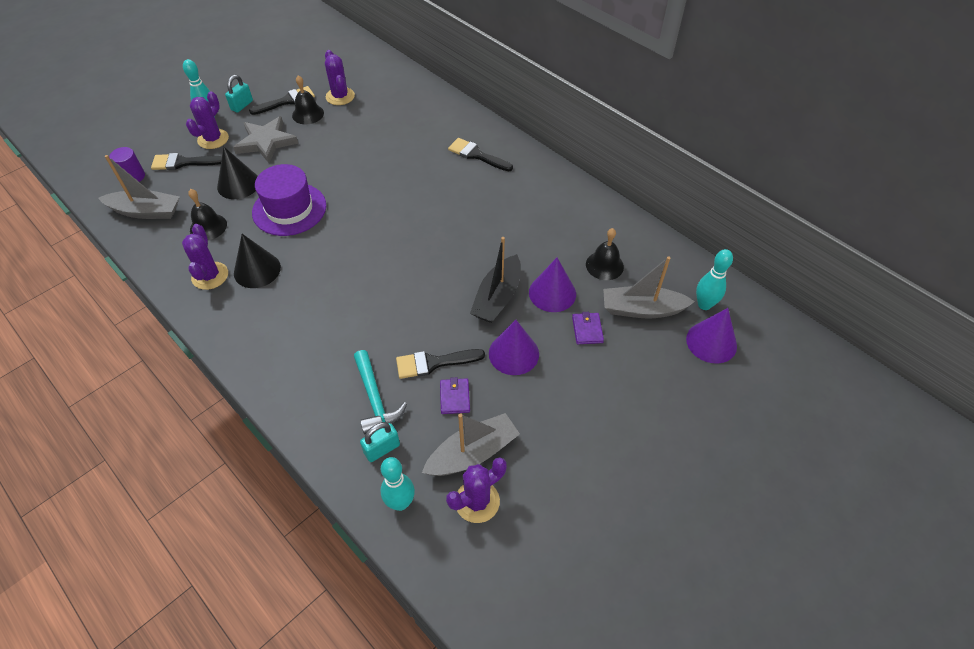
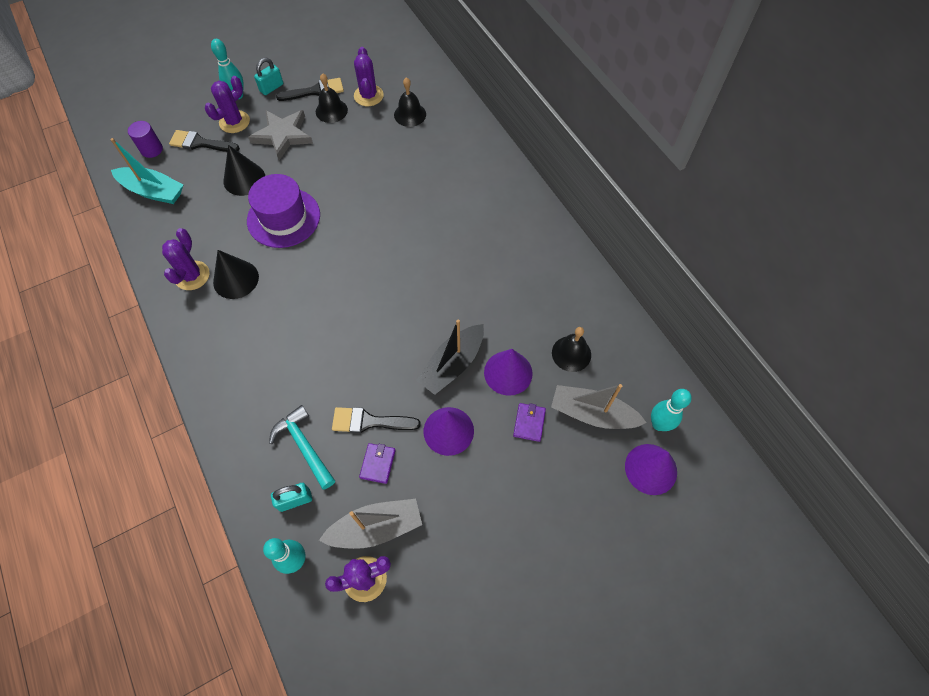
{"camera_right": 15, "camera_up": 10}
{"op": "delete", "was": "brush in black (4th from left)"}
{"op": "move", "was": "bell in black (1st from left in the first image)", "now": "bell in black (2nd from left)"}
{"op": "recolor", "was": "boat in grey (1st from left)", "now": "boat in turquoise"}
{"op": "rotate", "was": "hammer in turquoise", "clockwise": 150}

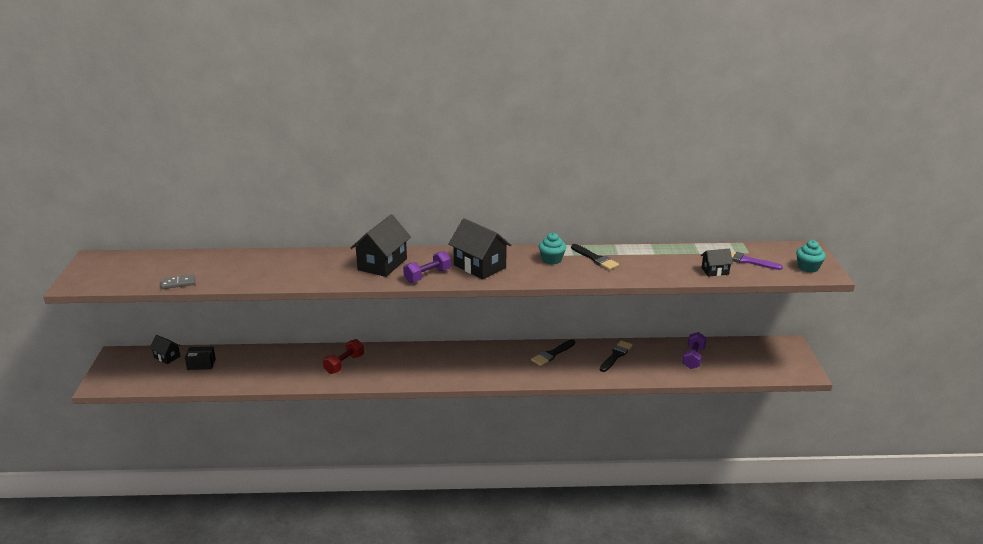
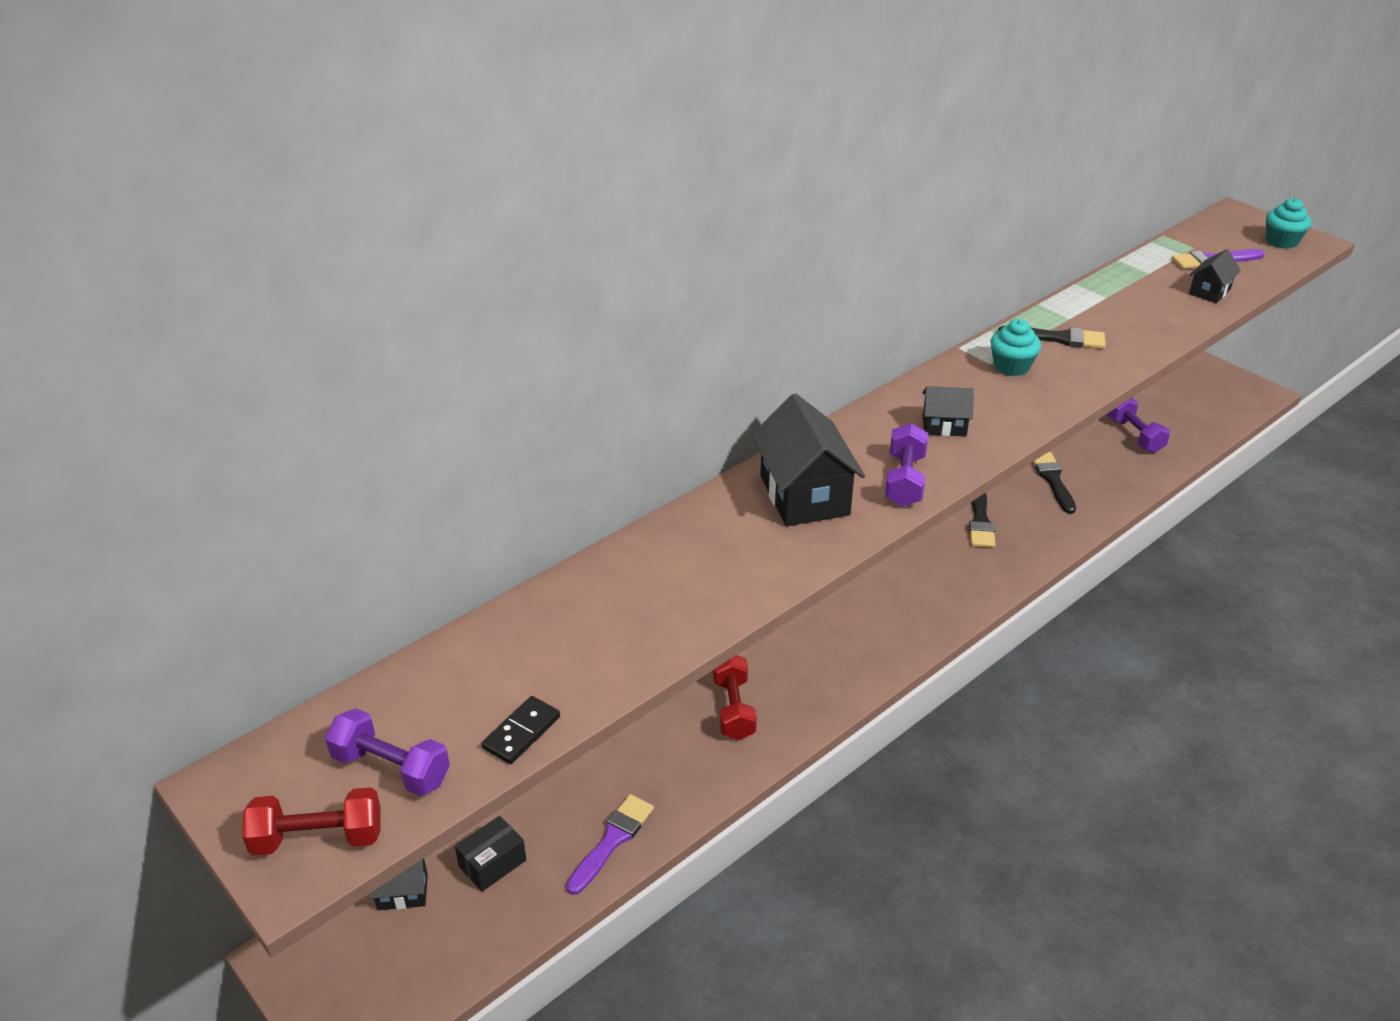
{"camera_right": -40, "camera_up": 10}
{"op": "insert", "now": "dumbbell in red (1st from left)"}
{"op": "insert", "now": "dumbbell in purple (1st from left)"}
{"op": "insert", "now": "brush in purple (1st from left)"}
{"op": "recolor", "was": "domino in grey", "now": "domino in black"}
{"op": "resize", "was": "house in black (3rd from left)", "ratio": 0.53}

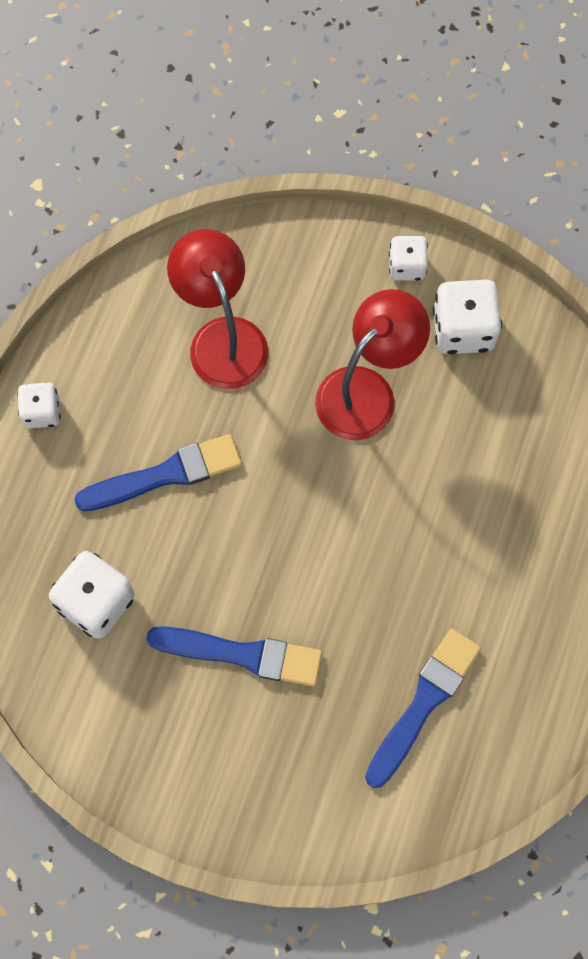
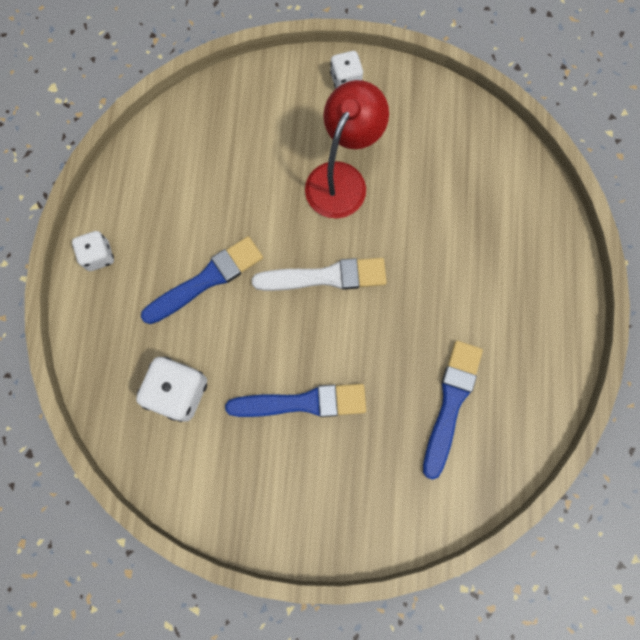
{"camera_right": -15, "camera_up": 5}
{"op": "delete", "was": "lamp in red (1st from left)"}
{"op": "delete", "was": "dice in white (4th from left)"}
{"op": "insert", "now": "brush in white"}

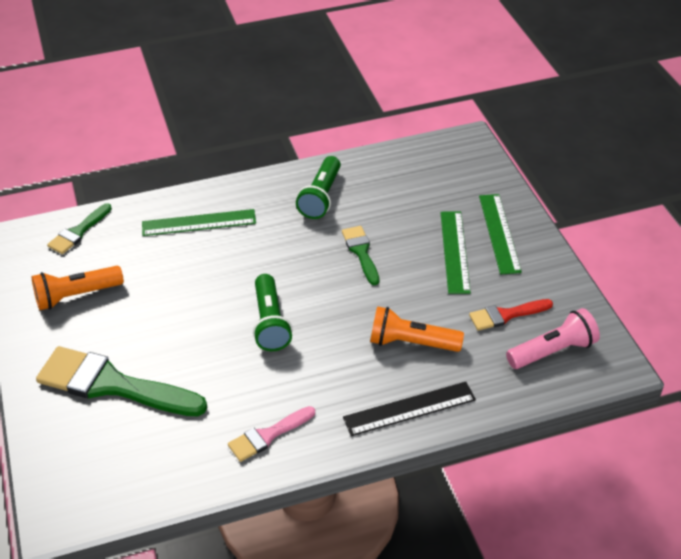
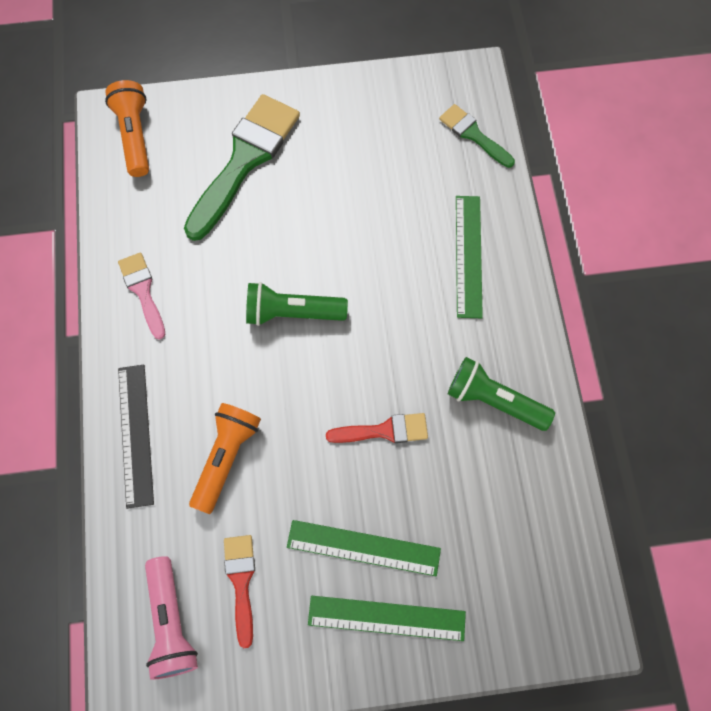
{"camera_right": 100, "camera_up": 25}
{"op": "move", "was": "flashlight in orange (1st from left)"}
{"op": "recolor", "was": "brush in green (3rd from left)", "now": "brush in red (2nd from left)"}

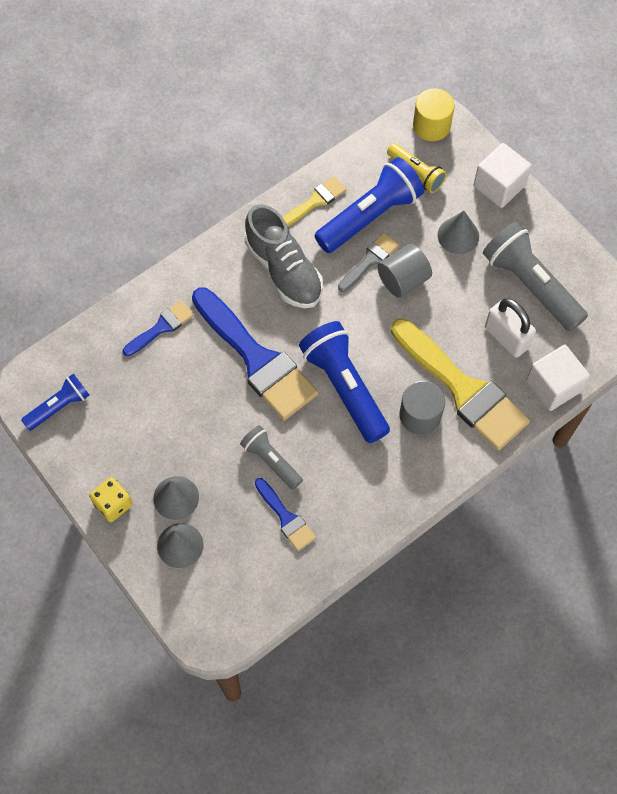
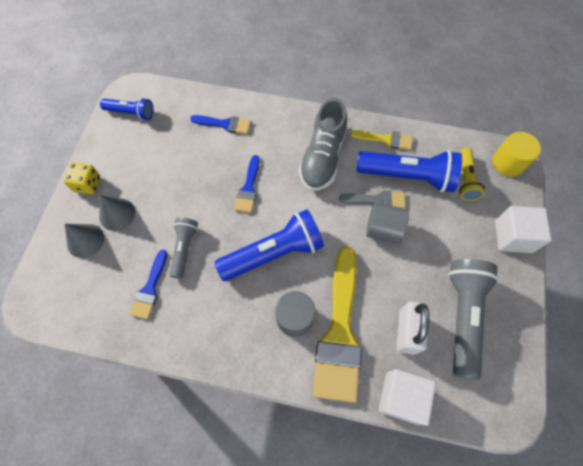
{"camera_right": 50, "camera_up": 0}
{"op": "delete", "was": "cone in grey (3rd from left)"}
{"op": "rotate", "was": "flashlight in blue (2nd from left)", "clockwise": 45}
{"op": "resize", "was": "brush in blue (2nd from left in the first image)", "ratio": 0.48}

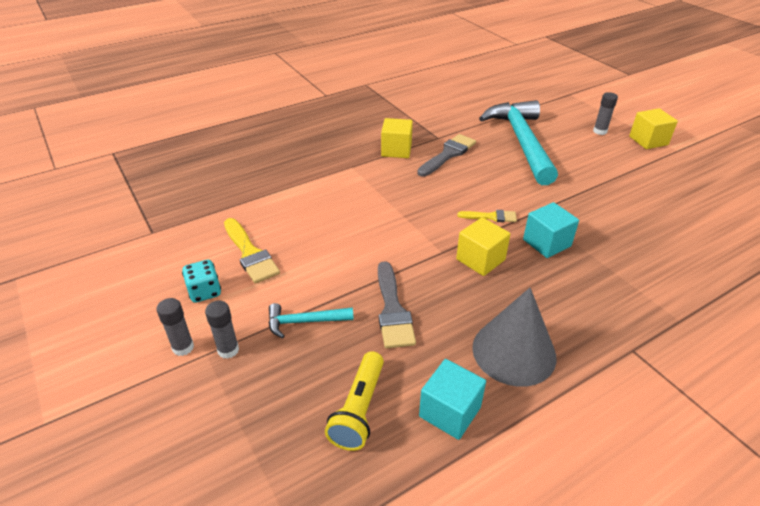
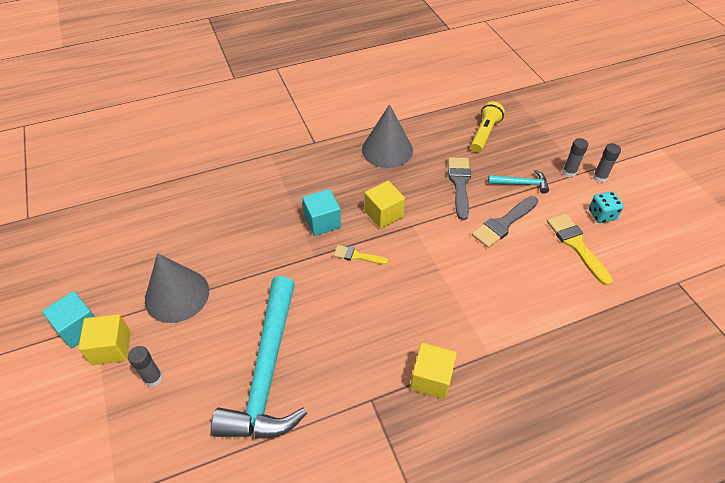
{"camera_right": -170, "camera_up": 10}
{"op": "insert", "now": "cone in grey (1st from left)"}
{"op": "move", "was": "brush in grey (2nd from left)"}
{"op": "move", "was": "cube in turquoise (1st from left)"}

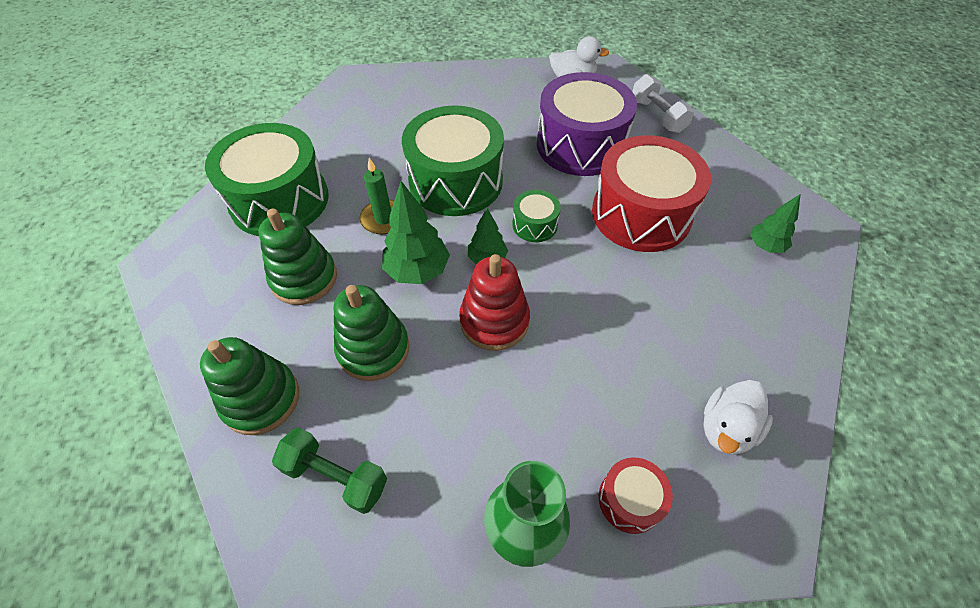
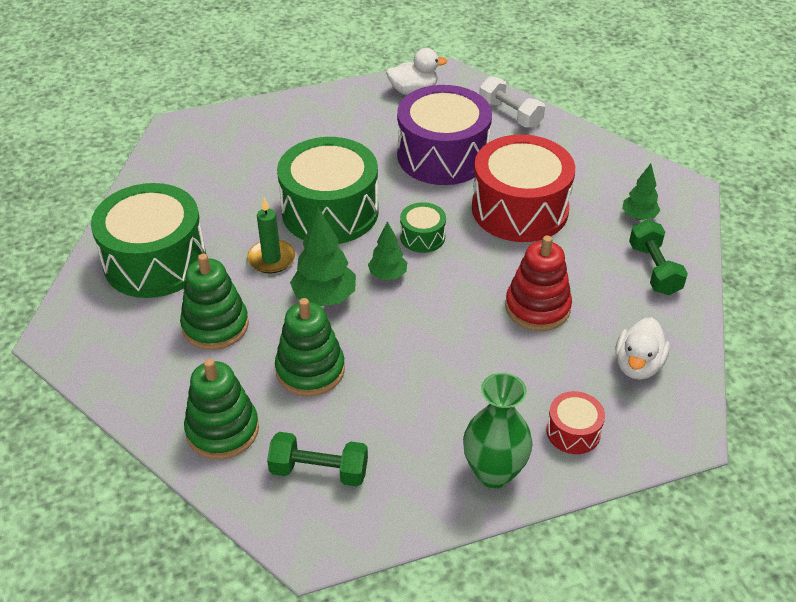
{"camera_right": -15, "camera_up": -10}
{"op": "insert", "now": "dumbbell in green (2nd from left)"}
{"op": "move", "was": "stacking toy in red"}

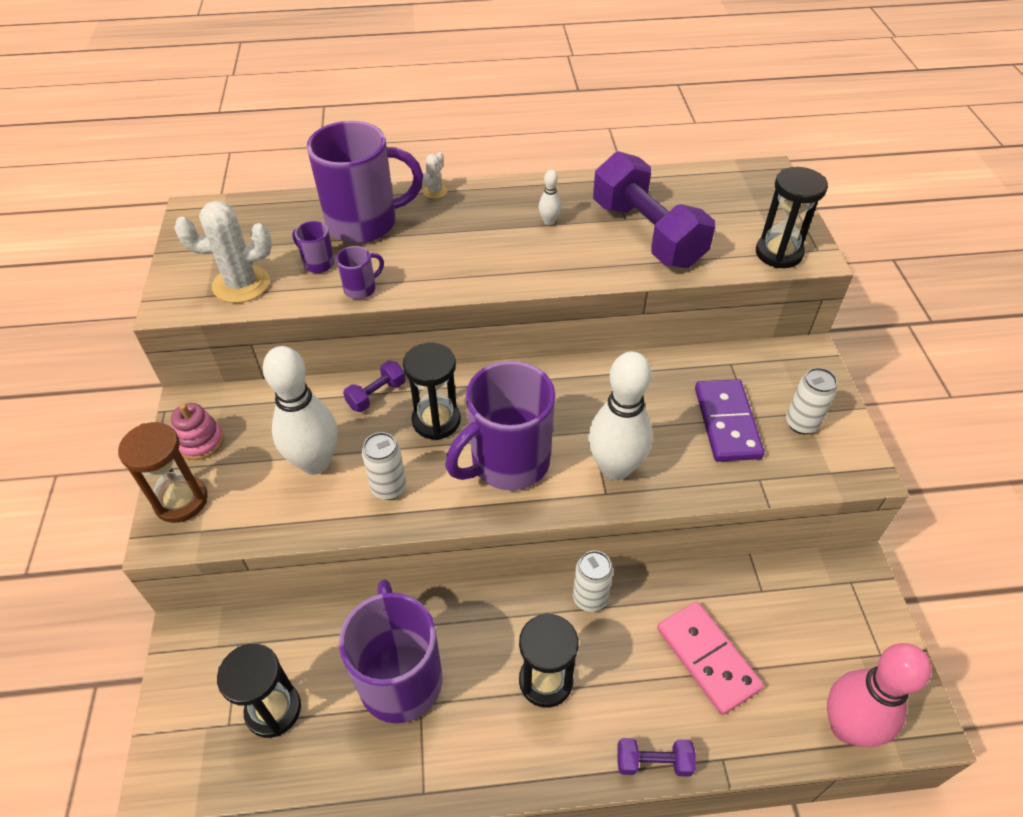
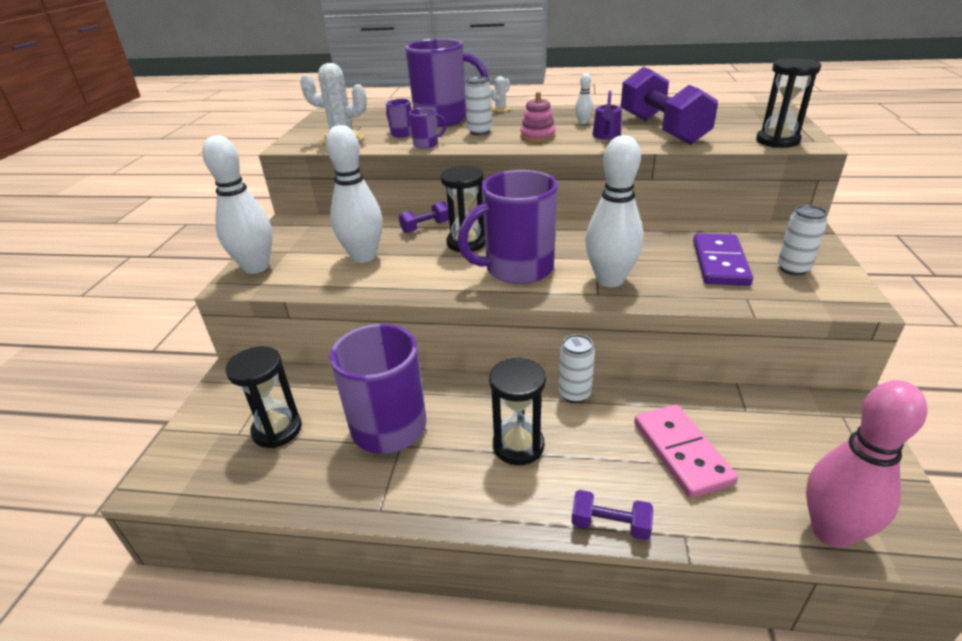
{"camera_right": 15, "camera_up": -15}
{"op": "insert", "now": "watering can in purple"}
{"op": "move", "was": "stacking toy in pink"}
{"op": "move", "was": "can in white (1st from left)"}
{"op": "replace", "was": "hourglass in brown", "now": "bowling pin in white (1st from left)"}

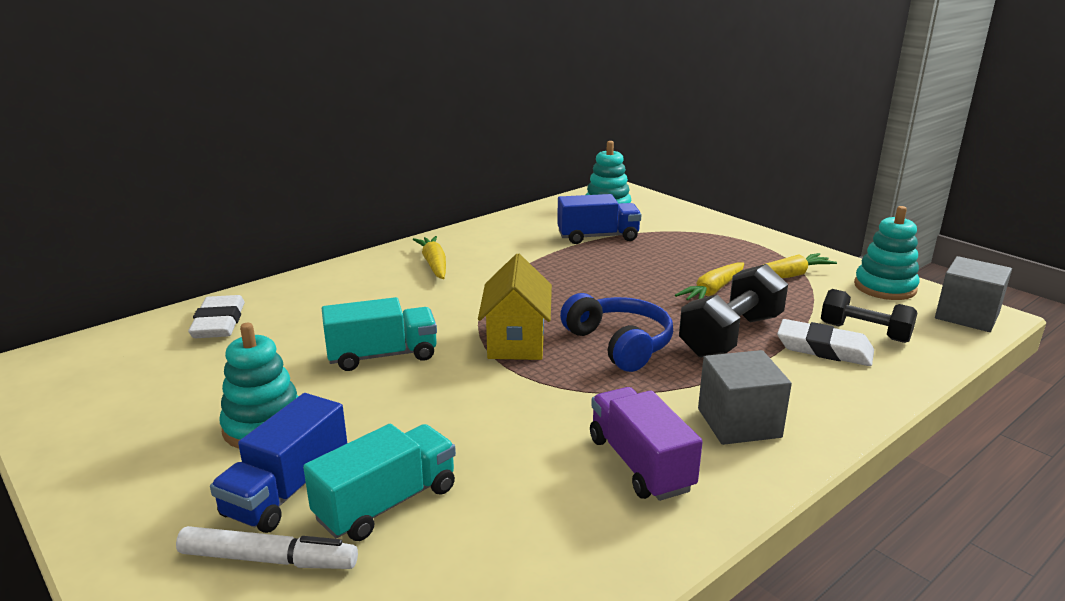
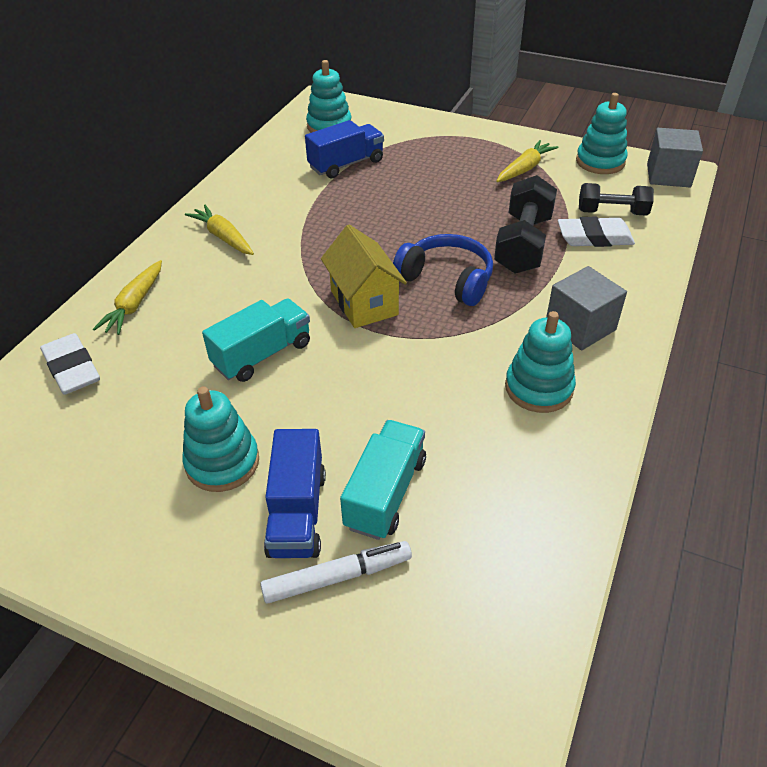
{"camera_right": -25, "camera_up": 20}
{"op": "move", "was": "carrot in yellow (2nd from left in the first image)", "now": "carrot in yellow (1st from left)"}
{"op": "replace", "was": "truck in purple", "now": "stacking toy in turquoise (3rd from left)"}

